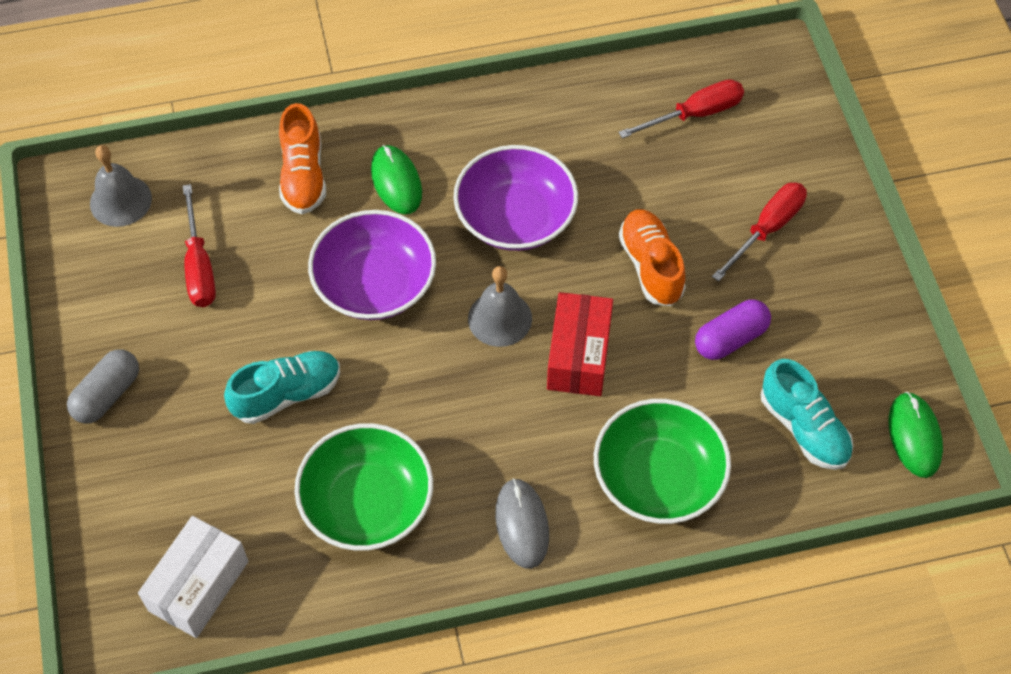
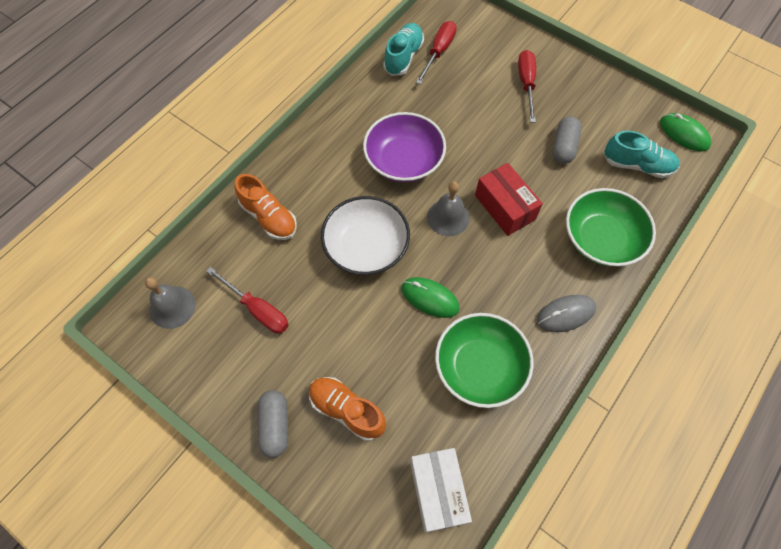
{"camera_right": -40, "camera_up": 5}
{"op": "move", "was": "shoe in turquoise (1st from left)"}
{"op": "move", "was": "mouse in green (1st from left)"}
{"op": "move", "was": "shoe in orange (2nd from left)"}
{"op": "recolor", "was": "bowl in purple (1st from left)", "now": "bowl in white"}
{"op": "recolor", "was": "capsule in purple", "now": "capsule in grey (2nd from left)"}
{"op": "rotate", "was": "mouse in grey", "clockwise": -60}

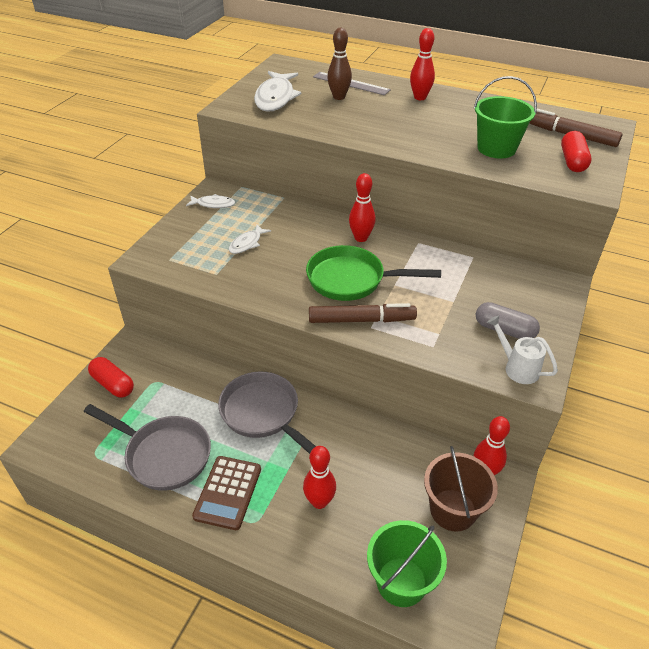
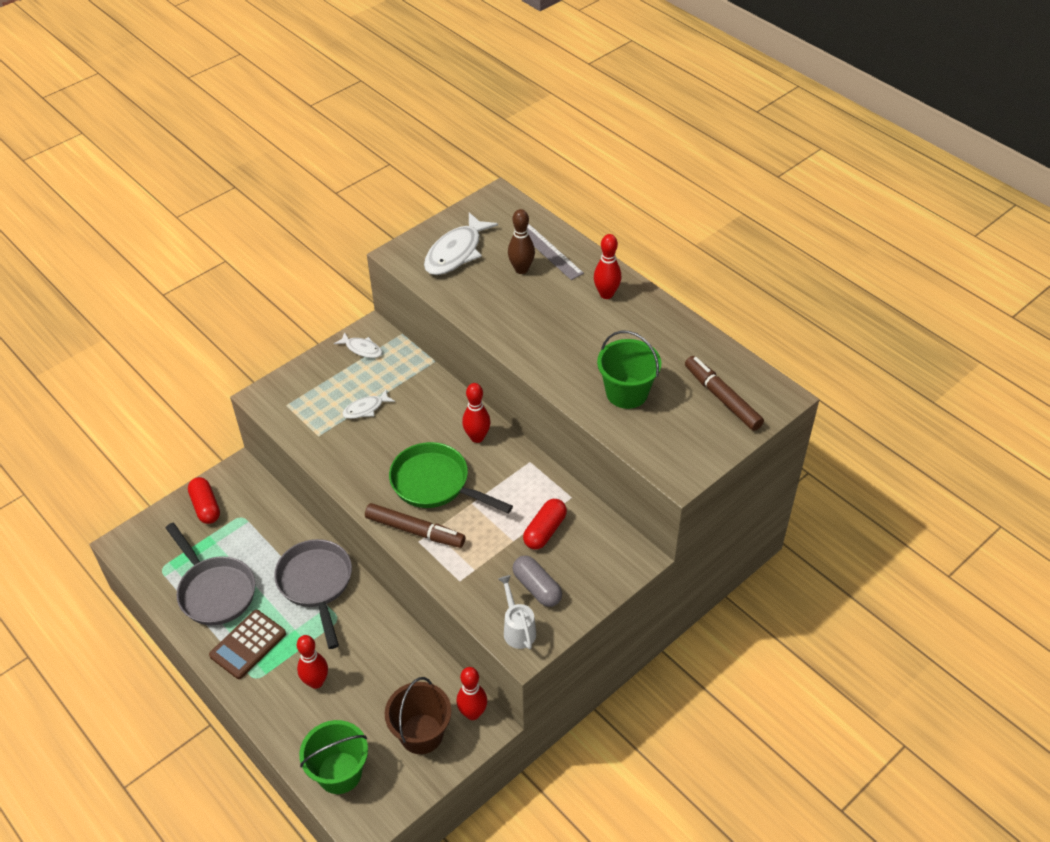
{"camera_right": 25, "camera_up": 5}
{"op": "move", "was": "capsule in red (2nd from left)"}

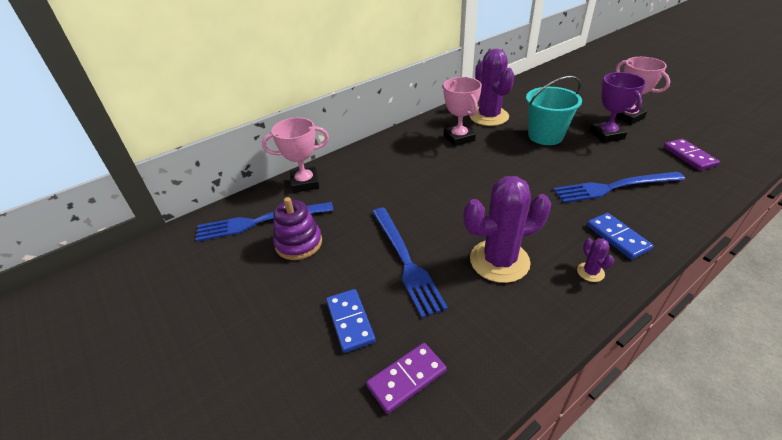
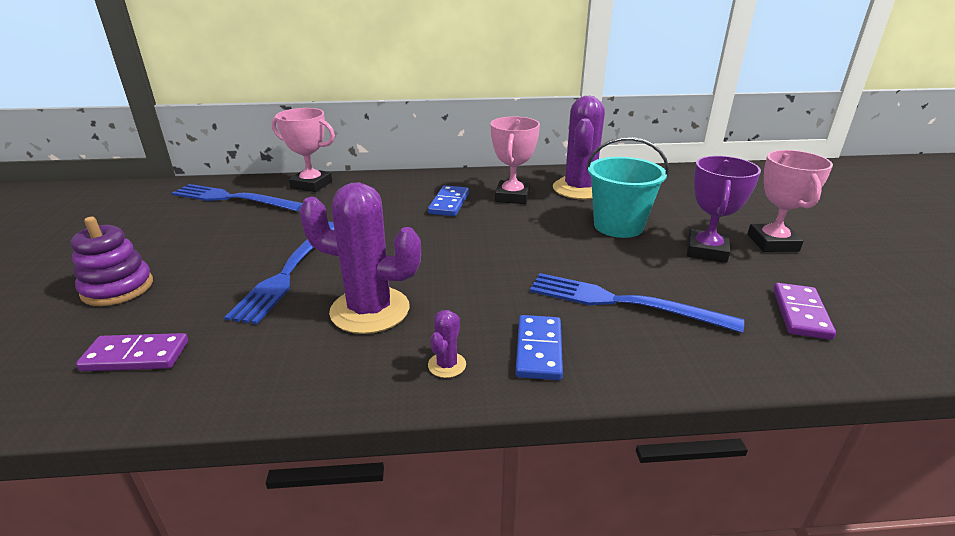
{"camera_right": 30, "camera_up": -10}
{"op": "move", "was": "stacking toy in purple"}
{"op": "move", "was": "domino in blue (1st from left)"}

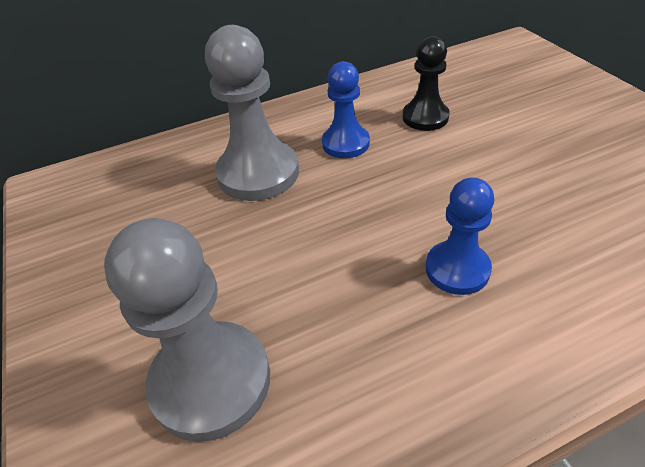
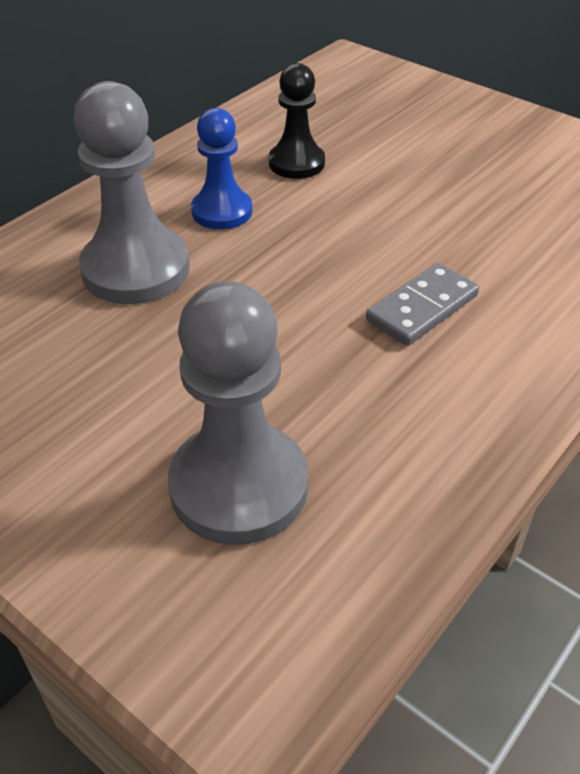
{"camera_right": -30, "camera_up": 0}
{"op": "replace", "was": "pawn in blue (2nd from left)", "now": "domino in grey"}

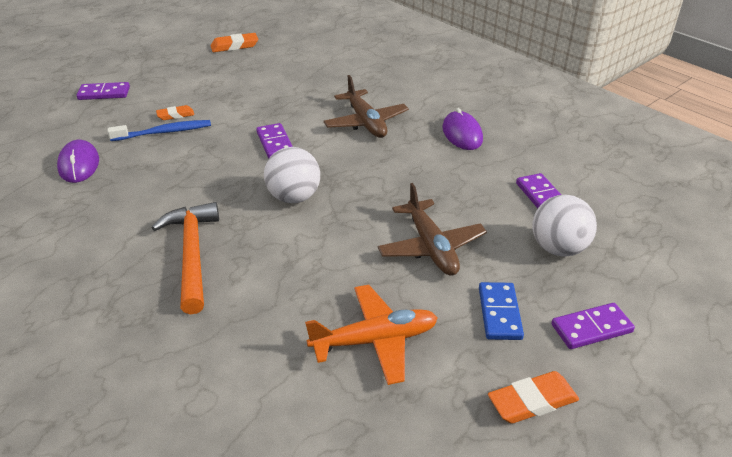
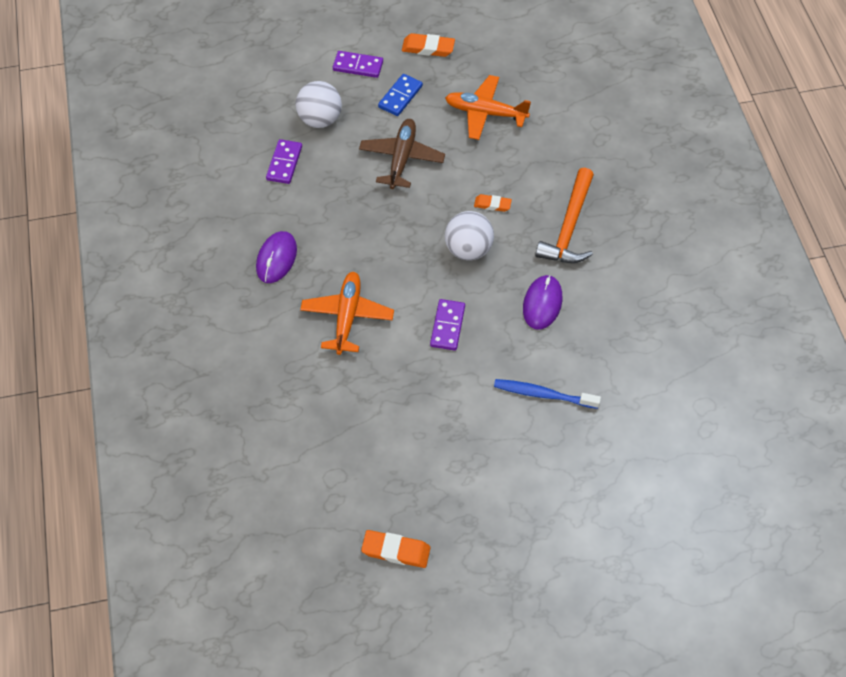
{"camera_right": -150, "camera_up": 20}
{"op": "delete", "was": "domino in purple (1st from left)"}
{"op": "move", "was": "mouse in purple (1st from left in the first image)", "now": "mouse in purple (2nd from left)"}
{"op": "move", "was": "eraser in orange (1st from left in the first image)", "now": "eraser in orange (3rd from left)"}
{"op": "recolor", "was": "plane in brown (1st from left)", "now": "plane in orange (1st from left)"}

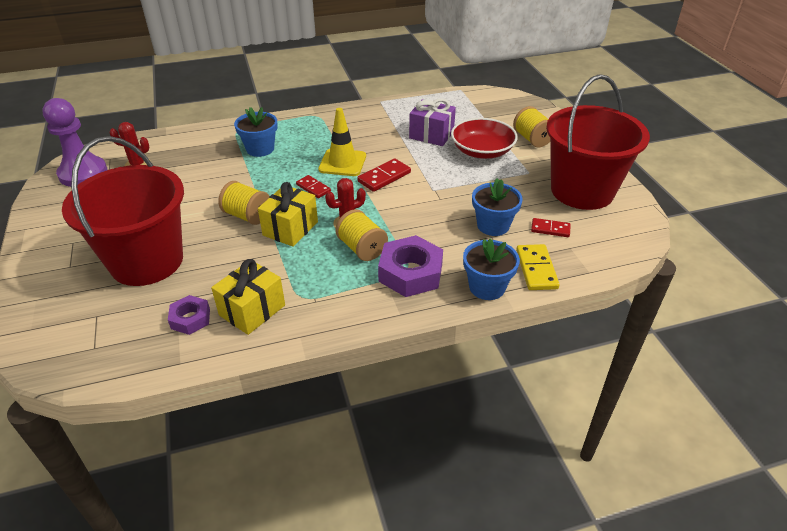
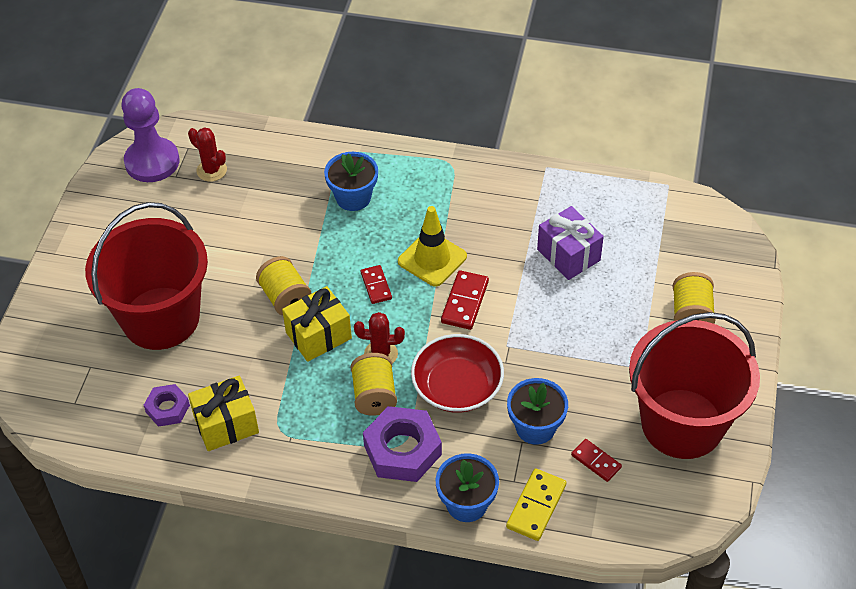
{"camera_right": 30, "camera_up": 10}
{"op": "move", "was": "bowl in red"}
{"op": "rotate", "was": "domino in red (2nd from left)", "clockwise": -60}

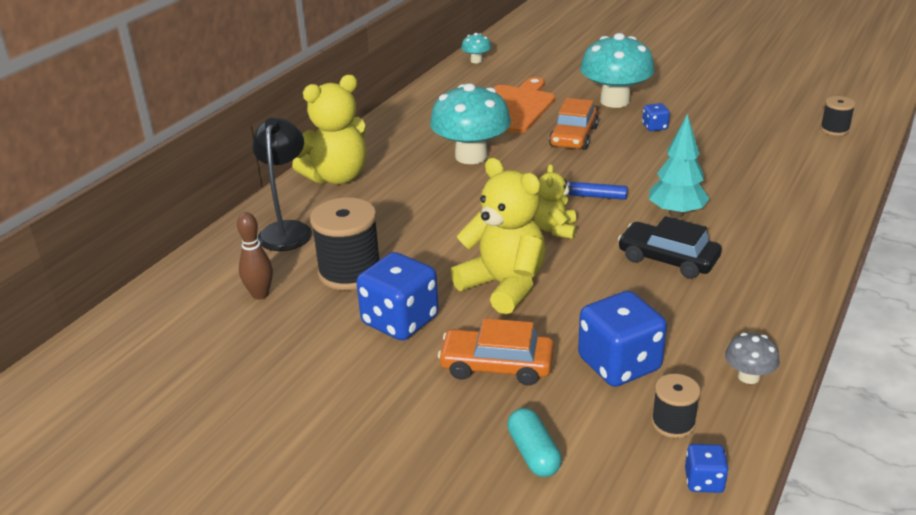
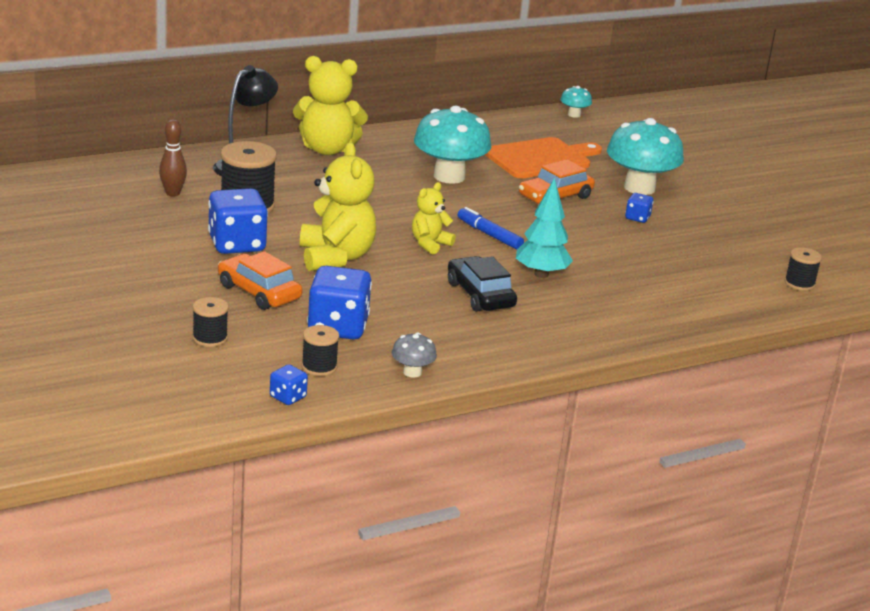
{"camera_right": 30, "camera_up": -5}
{"op": "replace", "was": "capsule in turquoise", "now": "spool in black (1st from left)"}

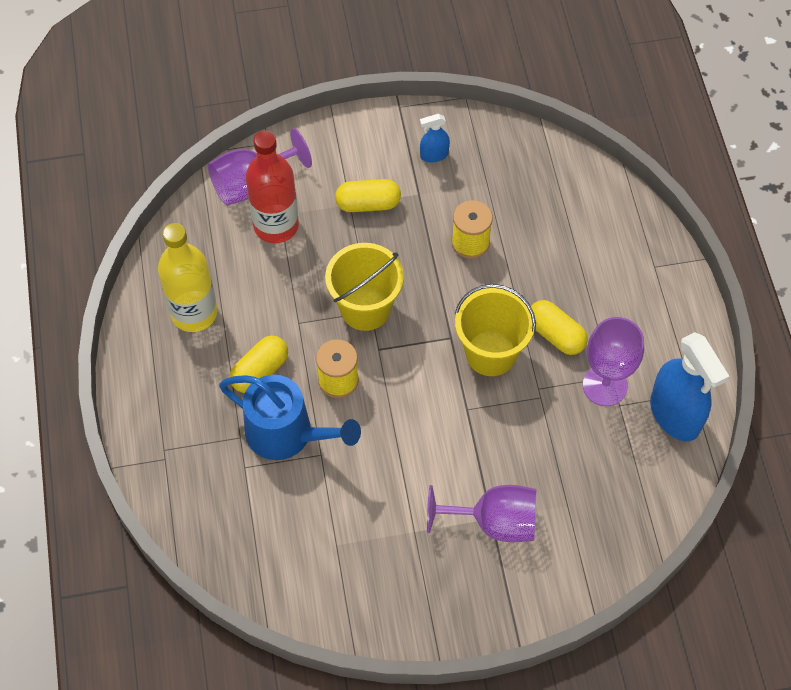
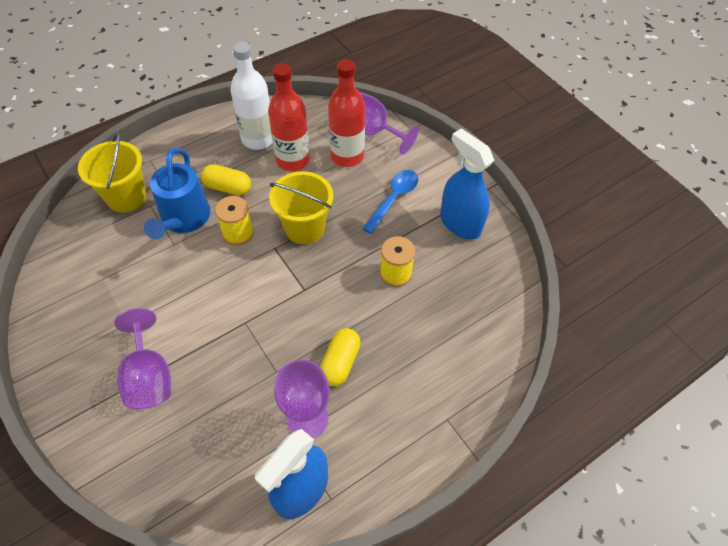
{"camera_right": 65, "camera_up": -5}
{"op": "insert", "now": "bottle in red (1st from left)"}
{"op": "move", "was": "bucket in yellow (2nd from left in the first image)", "now": "bucket in yellow (1st from left)"}
{"op": "replace", "was": "capsule in yellow (2nd from left)", "now": "spoon in blue"}
{"op": "recolor", "was": "bottle in yellow", "now": "bottle in white"}
{"op": "resize", "was": "spray bottle in blue (1st from left in the first image)", "ratio": 2.07}

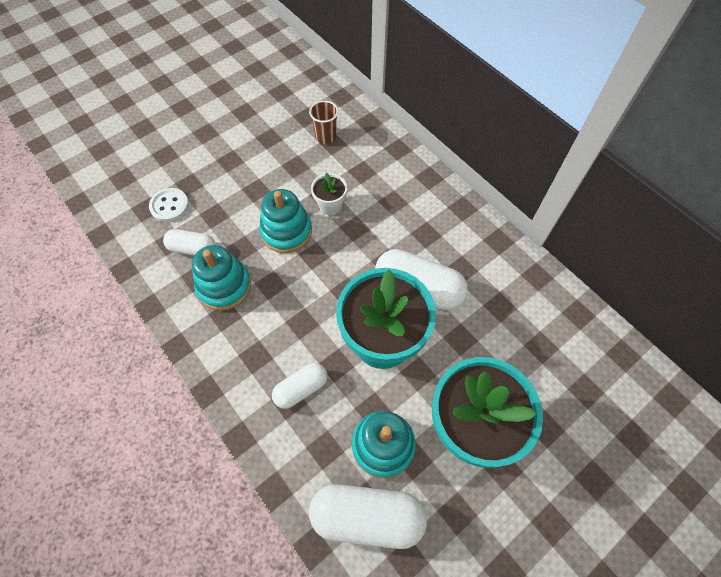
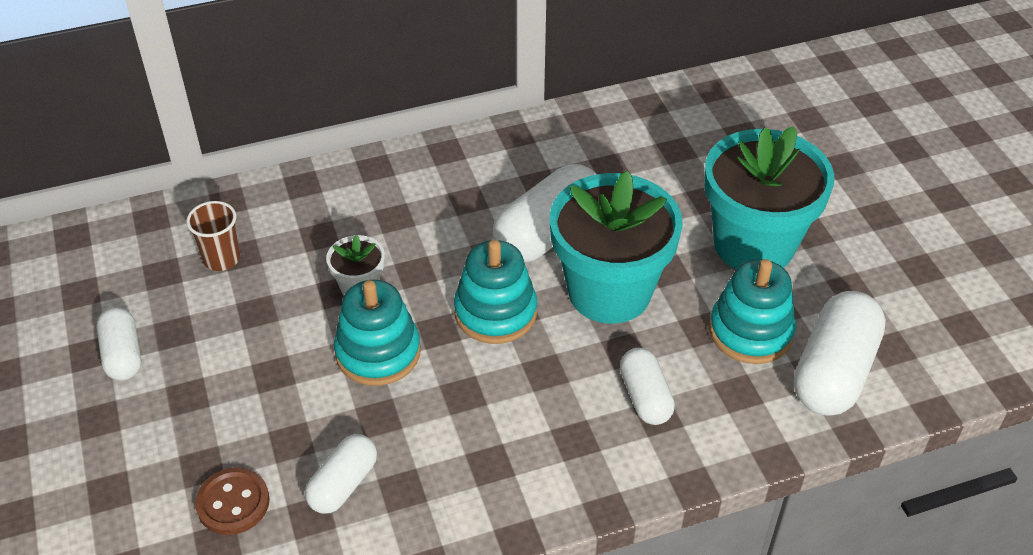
{"camera_right": -70, "camera_up": -15}
{"op": "insert", "now": "capsule in white (1st from left)"}
{"op": "move", "was": "stacking toy in turquoise (1st from left in the first image)", "now": "stacking toy in turquoise (2nd from left)"}
{"op": "recolor", "was": "button in white", "now": "button in brown"}

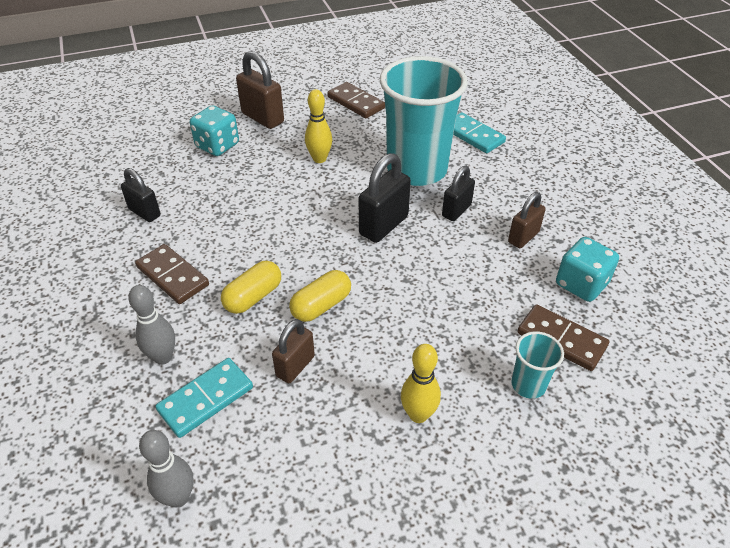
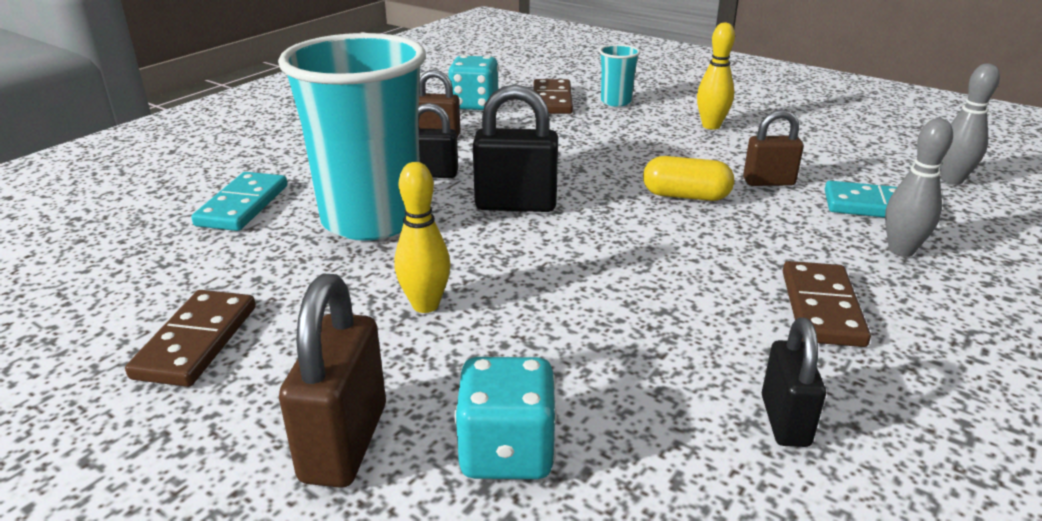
{"camera_right": -125, "camera_up": -15}
{"op": "delete", "was": "capsule in yellow (1st from left)"}

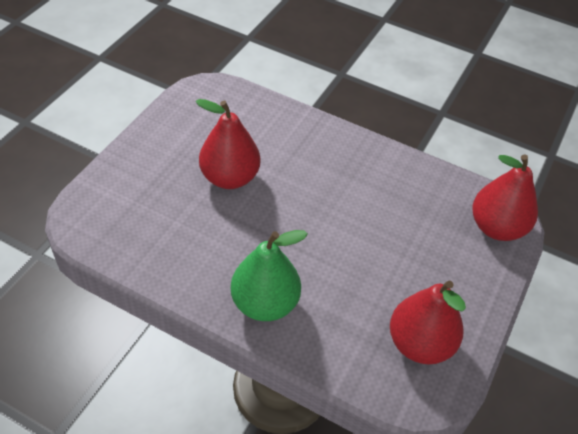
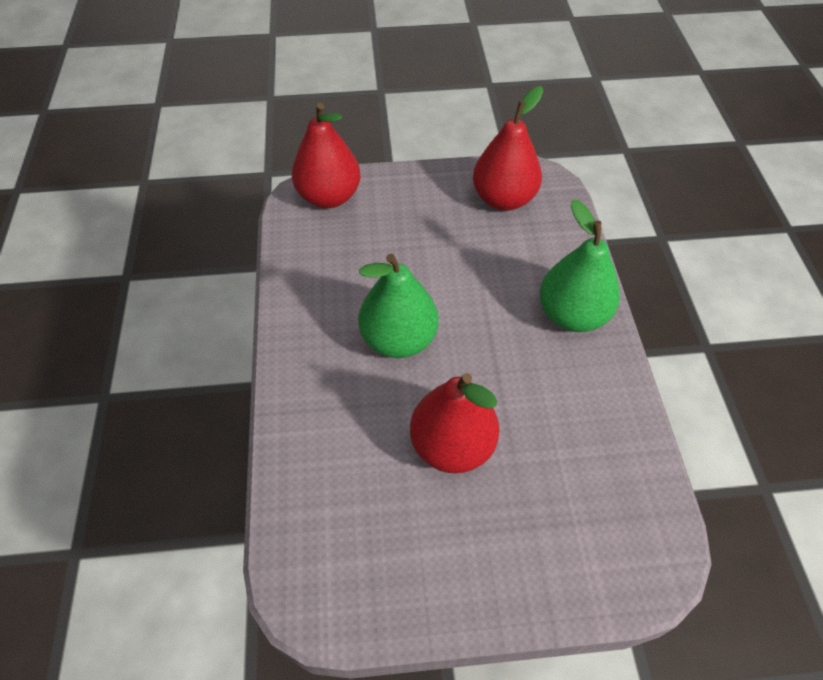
{"camera_right": -120, "camera_up": 5}
{"op": "insert", "now": "pear in green (1st from left)"}

